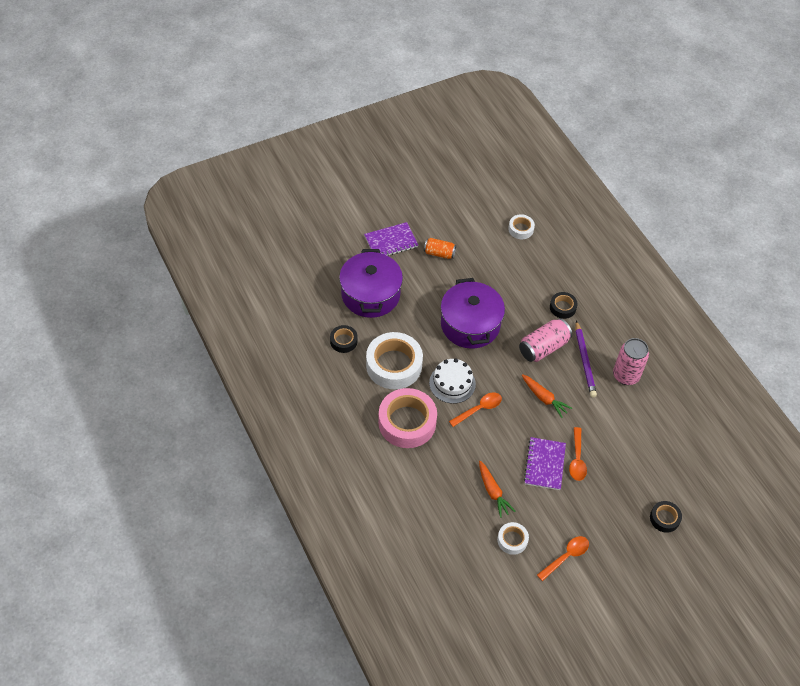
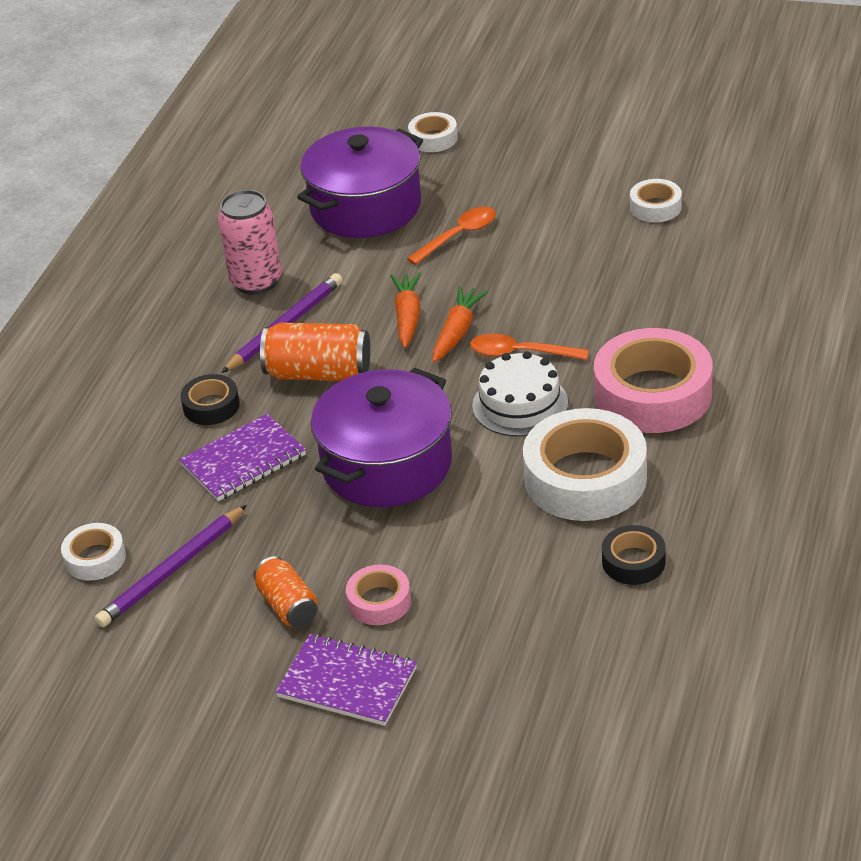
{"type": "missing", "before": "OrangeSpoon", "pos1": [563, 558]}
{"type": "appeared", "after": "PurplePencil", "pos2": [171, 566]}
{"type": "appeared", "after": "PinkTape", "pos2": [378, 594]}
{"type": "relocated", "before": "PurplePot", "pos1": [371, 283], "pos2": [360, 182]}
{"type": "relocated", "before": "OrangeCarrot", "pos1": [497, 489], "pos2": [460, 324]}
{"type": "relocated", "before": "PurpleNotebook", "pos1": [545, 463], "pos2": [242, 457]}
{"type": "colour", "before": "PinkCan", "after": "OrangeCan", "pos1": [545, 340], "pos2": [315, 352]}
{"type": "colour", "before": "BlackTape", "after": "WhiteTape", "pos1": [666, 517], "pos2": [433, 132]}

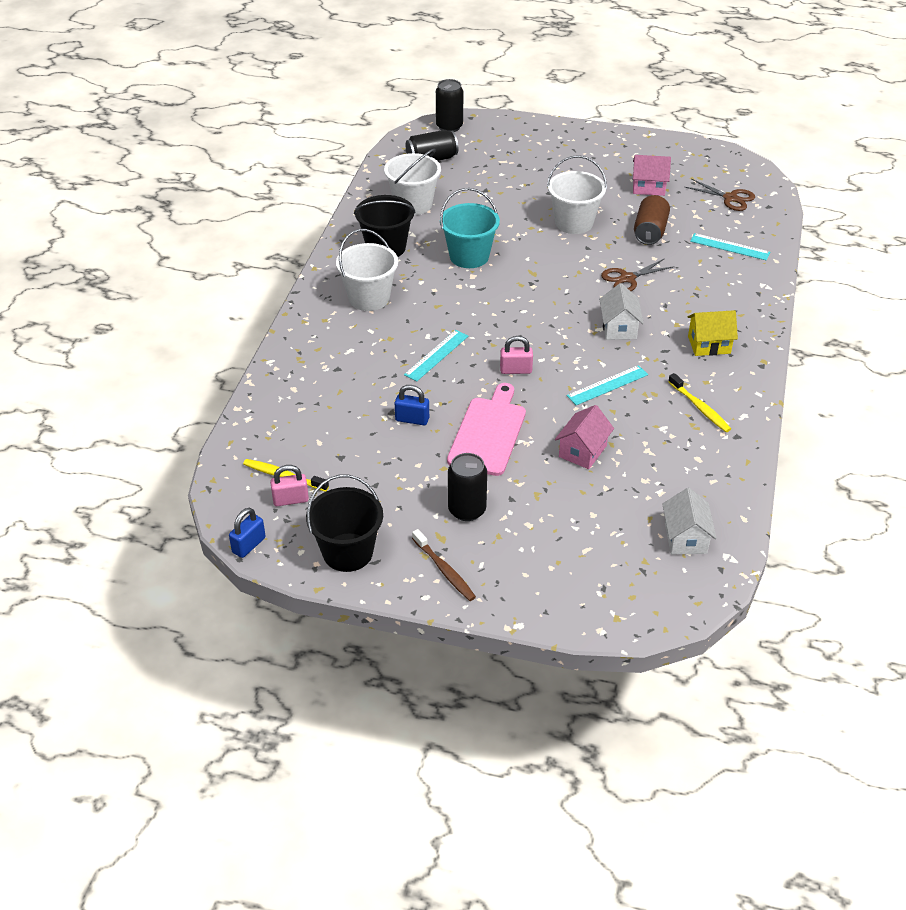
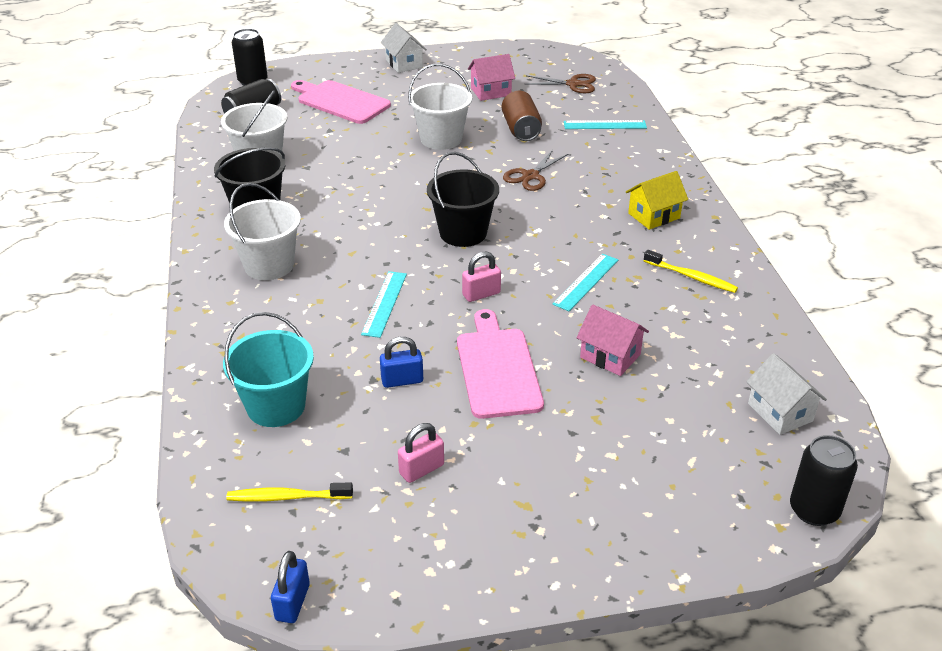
{"type": "missing", "before": "BrownToothbrush", "pos1": [444, 565]}
{"type": "appeared", "after": "PinkCuttingBoard", "pos2": [341, 102]}
{"type": "relocated", "before": "PinkPadlock", "pos1": [289, 485], "pos2": [421, 453]}
{"type": "relocated", "before": "BlackBucket", "pos1": [344, 523], "pos2": [463, 199]}
{"type": "relocated", "before": "TurquoiseBucket", "pos1": [470, 228], "pos2": [268, 369]}
{"type": "relocated", "before": "BlackCan", "pos1": [467, 487], "pos2": [824, 480]}
{"type": "relocated", "before": "WhiteHouse", "pos1": [621, 311], "pos2": [404, 48]}
{"type": "spun", "before": "PinkHouse", "pos1": [584, 437], "pos2": [613, 340], "turn": -60}

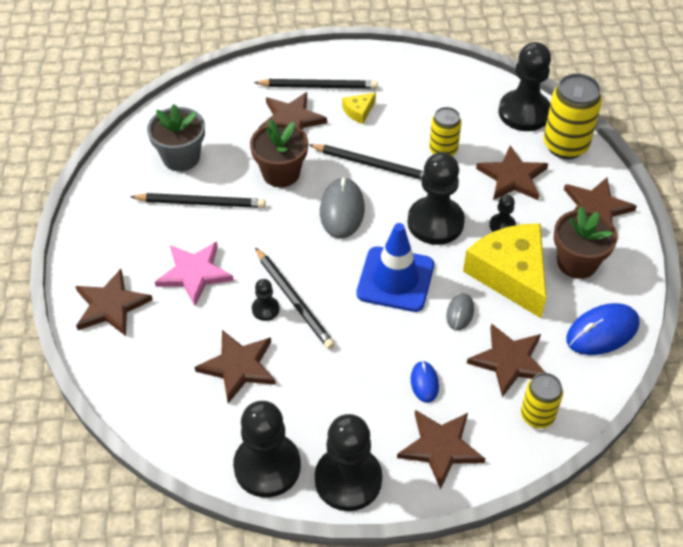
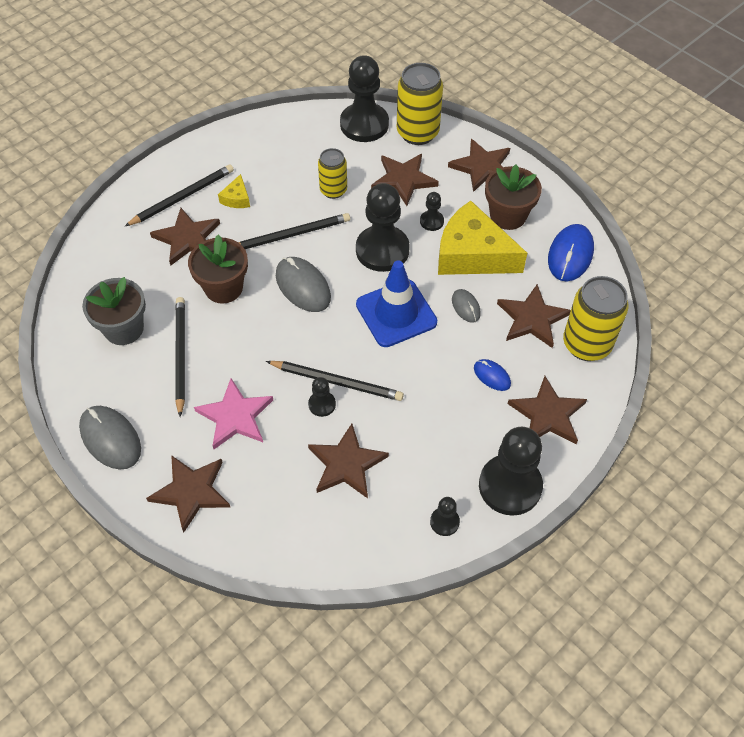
{"type": "appeared", "after": "GreyMouse", "pos2": [110, 438]}
{"type": "spun", "before": "BlackPencil", "pos1": [198, 200], "pos2": [180, 357], "turn": -60}
{"type": "size", "before": "BlackPawn", "pos1": [267, 449], "pos2": [445, 516], "scale": 0.46}
{"type": "size", "before": "YellowCan", "pos1": [542, 400], "pos2": [595, 318], "scale": 1.62}

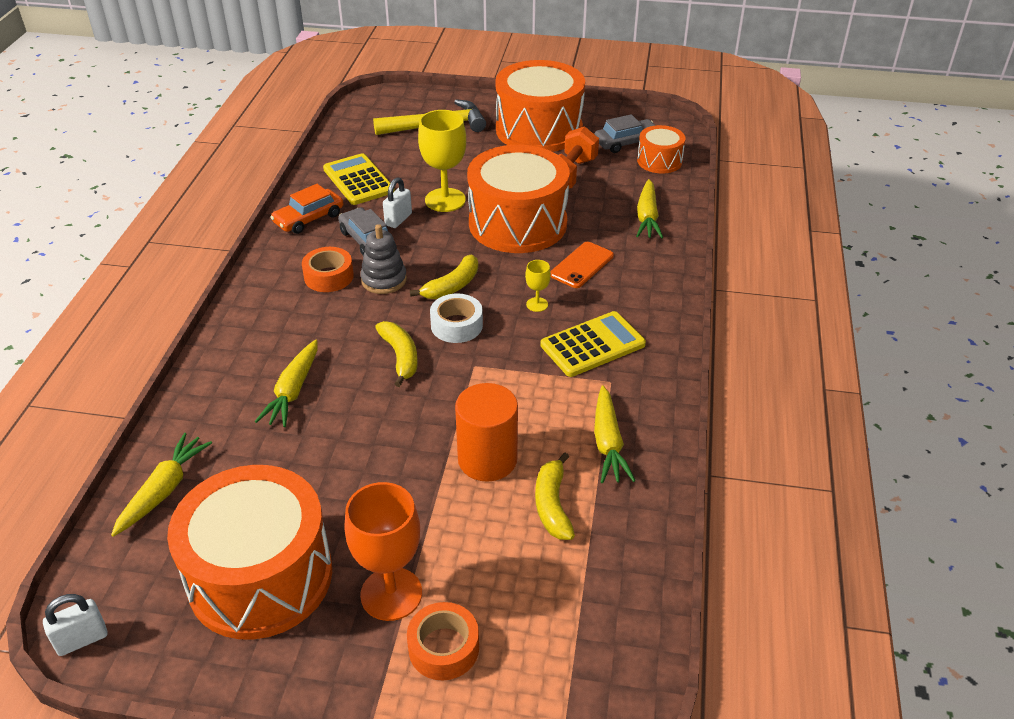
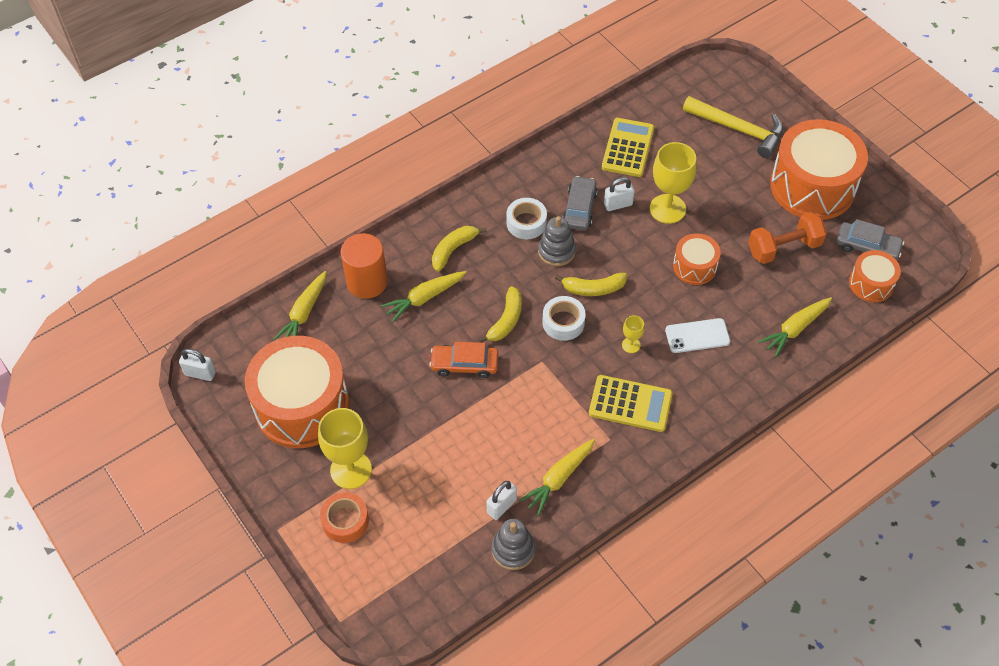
{"type": "appeared", "after": "WhitePadlock", "pos2": [501, 500]}
{"type": "appeared", "after": "GreyStackingToy", "pos2": [513, 544]}
{"type": "relocated", "before": "OrangeCar", "pos1": [307, 209], "pos2": [463, 360]}
{"type": "relocated", "before": "OrangeCylinder", "pos1": [486, 432], "pos2": [364, 266]}
{"type": "relocated", "before": "YellowBanana", "pos1": [555, 496], "pos2": [459, 249]}
{"type": "colour", "before": "OrangeTape", "after": "WhiteTape", "pos1": [328, 269], "pos2": [526, 218]}
{"type": "colour", "before": "OrangeGoblet", "after": "YellowGoblet", "pos1": [383, 551], "pos2": [345, 448]}
{"type": "colour", "before": "OrangePhone", "after": "WhitePhone", "pos1": [582, 265], "pos2": [697, 335]}
{"type": "spun", "before": "YellowCarrot", "pos1": [161, 485], "pos2": [300, 306], "turn": 135}
{"type": "size", "before": "OrangeDrum", "pos1": [518, 199], "pos2": [697, 259], "scale": 0.49}

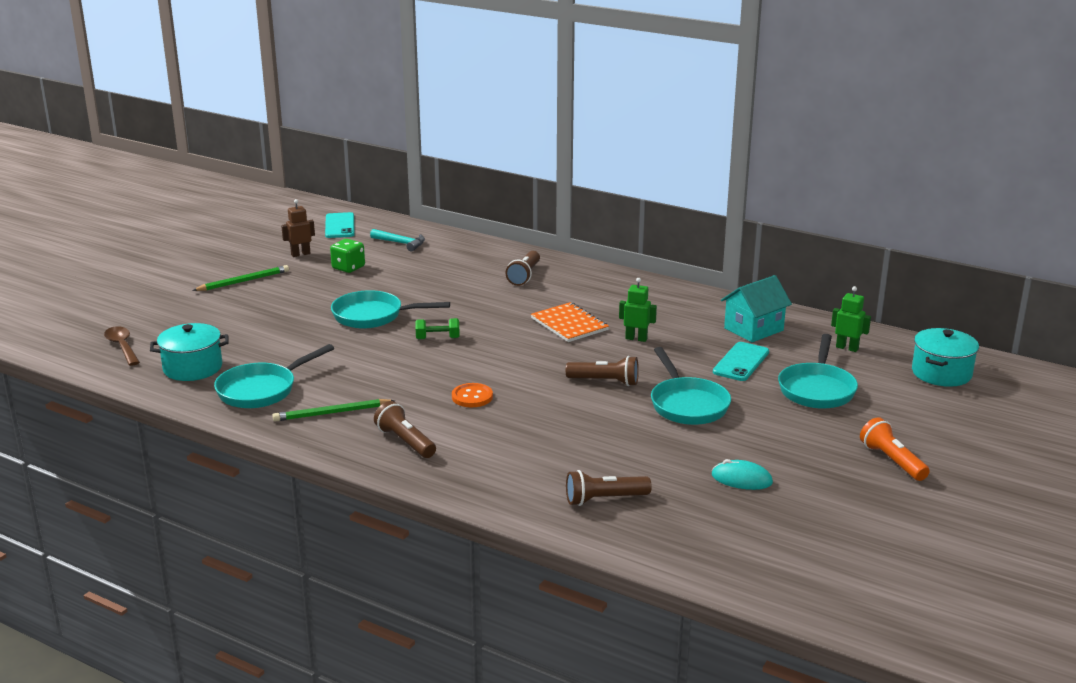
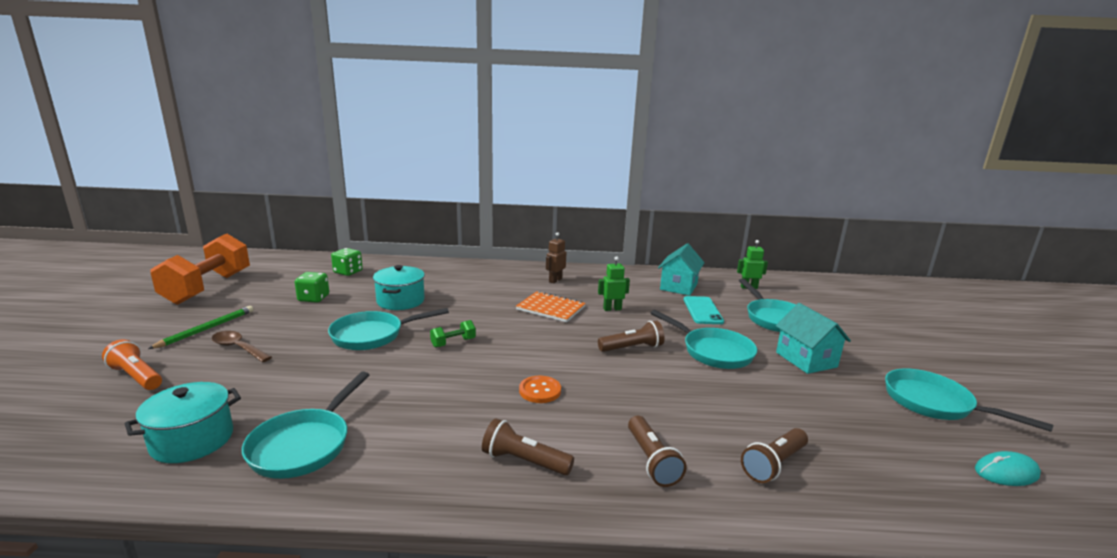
{"type": "missing", "before": "GreenPencil", "pos1": [333, 410]}
{"type": "missing", "before": "TurquoisePhone", "pos1": [340, 225]}
{"type": "appeared", "after": "OrangeDumbbell", "pos2": [200, 269]}
{"type": "appeared", "after": "TurquoiseHouse", "pos2": [813, 338]}
{"type": "appeared", "after": "TurquoisePan", "pos2": [969, 400]}
{"type": "relocated", "before": "BrownSpoon", "pos1": [122, 346], "pos2": [242, 346]}
{"type": "relocated", "before": "BrownRobot", "pos1": [298, 228], "pos2": [556, 257]}
{"type": "relocated", "before": "BrownFlashlight", "pos1": [523, 268], "pos2": [657, 451]}
{"type": "relocated", "before": "TurquoiseMouse", "pos1": [742, 474], "pos2": [1008, 468]}
{"type": "relocated", "before": "OrangeFlashlight", "pos1": [895, 449], "pos2": [132, 364]}
{"type": "relocated", "before": "TurquoisePot", "pos1": [945, 357], "pos2": [399, 287]}
{"type": "exchanged", "before": "TurquoiseHammer", "after": "GreenDice", "pos1": [397, 240], "pos2": [347, 262]}

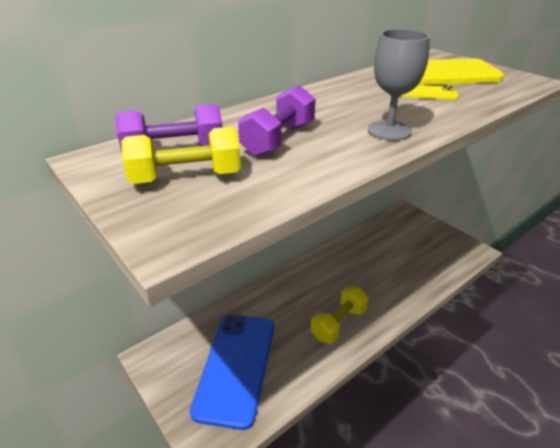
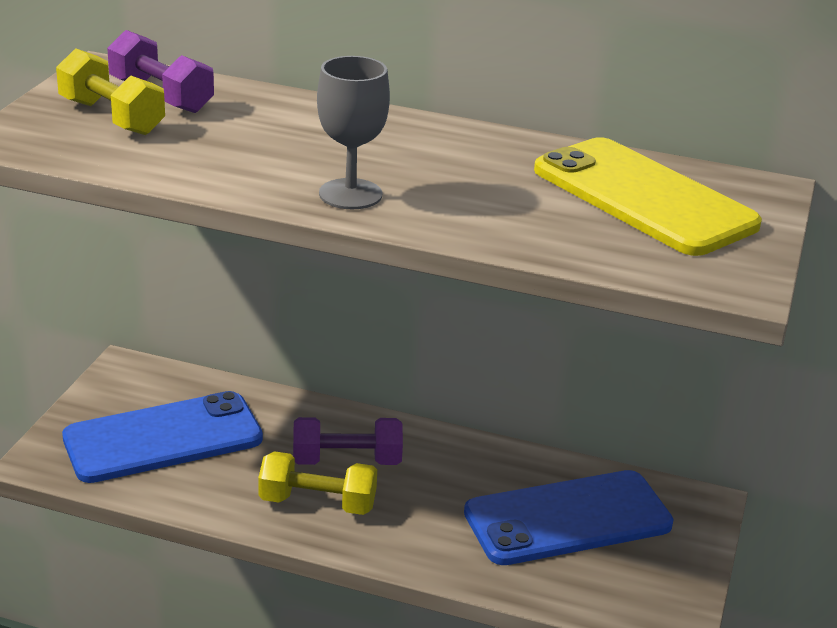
{"type": "missing", "before": "YellowPhone", "pos1": [429, 92]}
{"type": "appeared", "after": "BluePhone", "pos2": [569, 517]}
{"type": "relocated", "before": "PurpleDumbbell", "pos1": [277, 121], "pos2": [348, 441]}

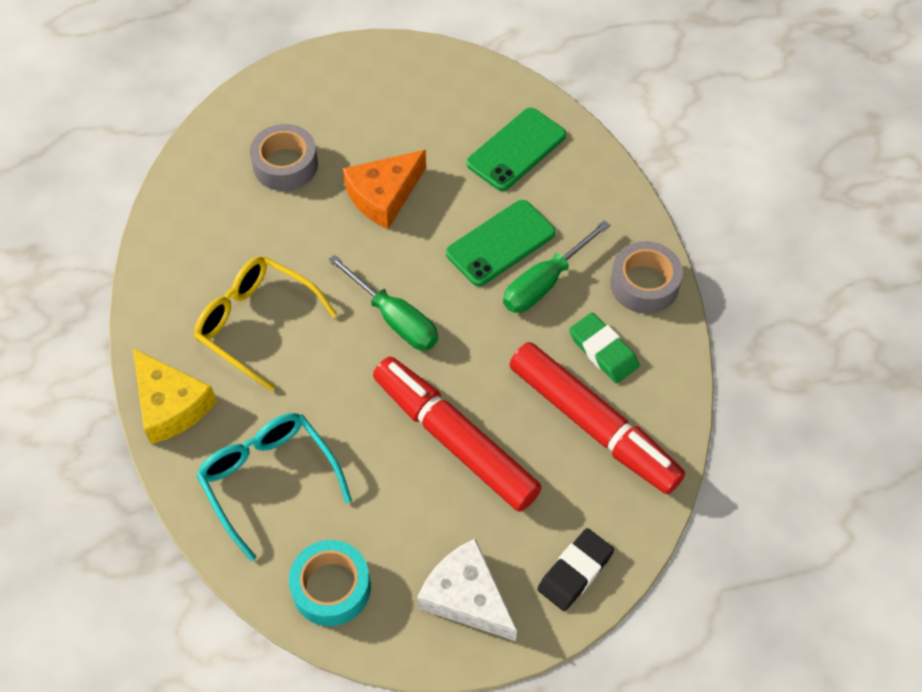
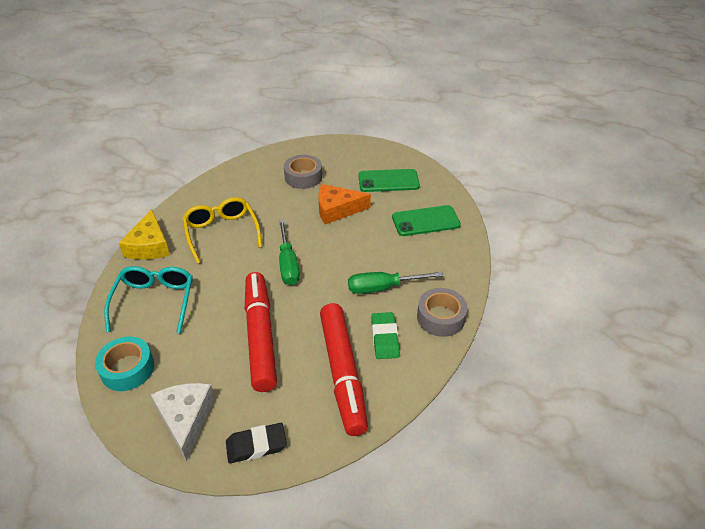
{"type": "relocated", "before": "GreenPhone", "pos1": [501, 243], "pos2": [389, 180]}

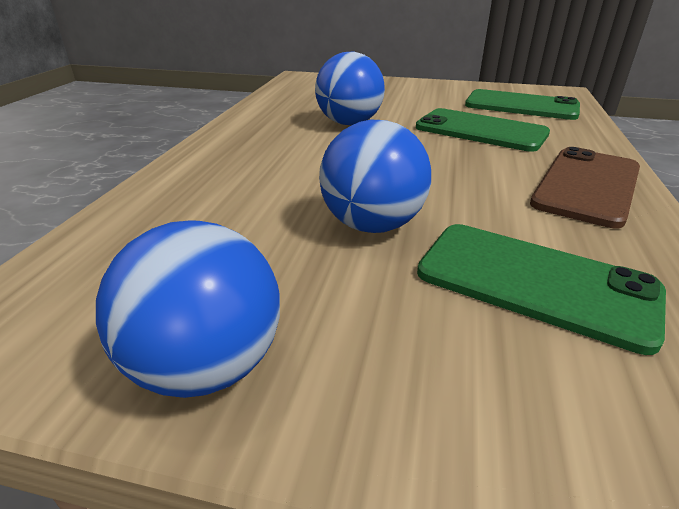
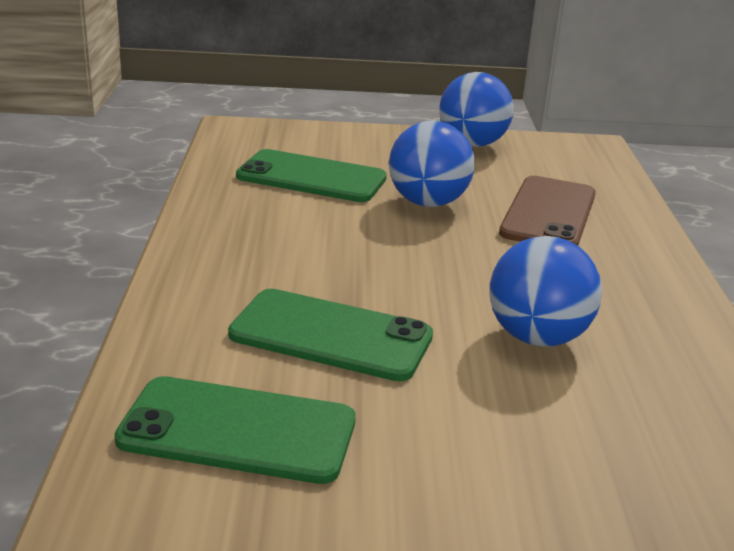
{"type": "relocated", "before": "BrownPhone", "pos1": [585, 187], "pos2": [547, 211]}

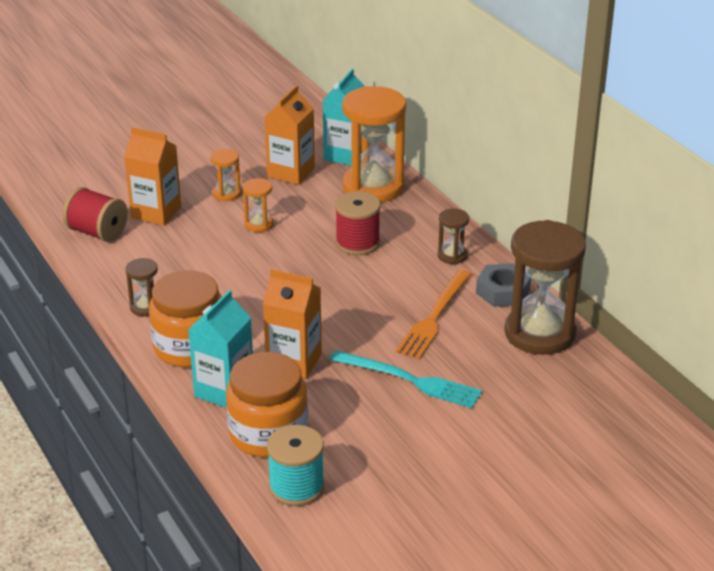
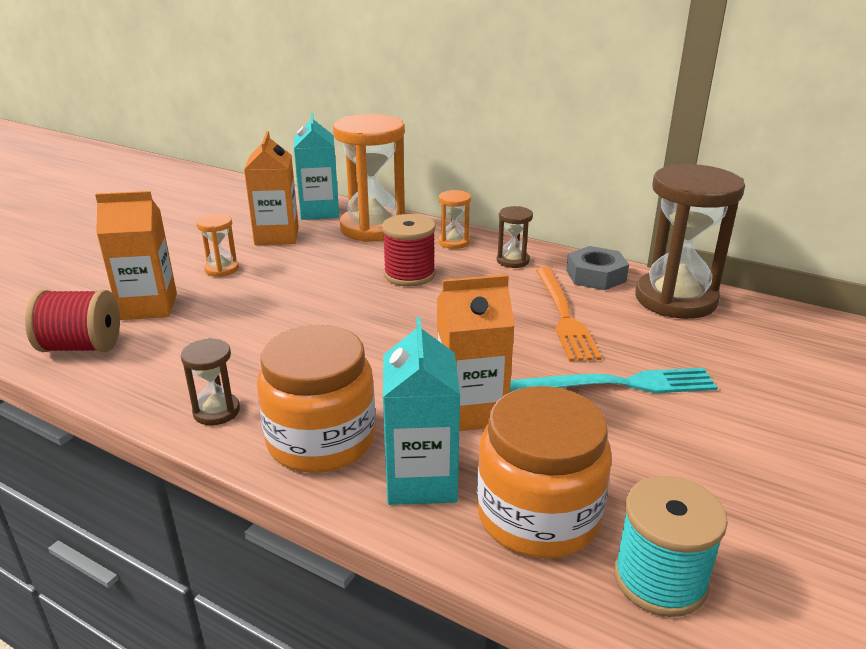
{"type": "relocated", "before": "OrangeHourglass", "pos1": [258, 205], "pos2": [455, 219]}

